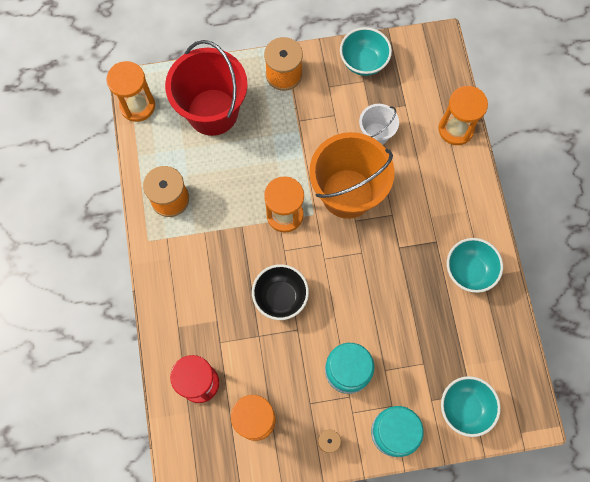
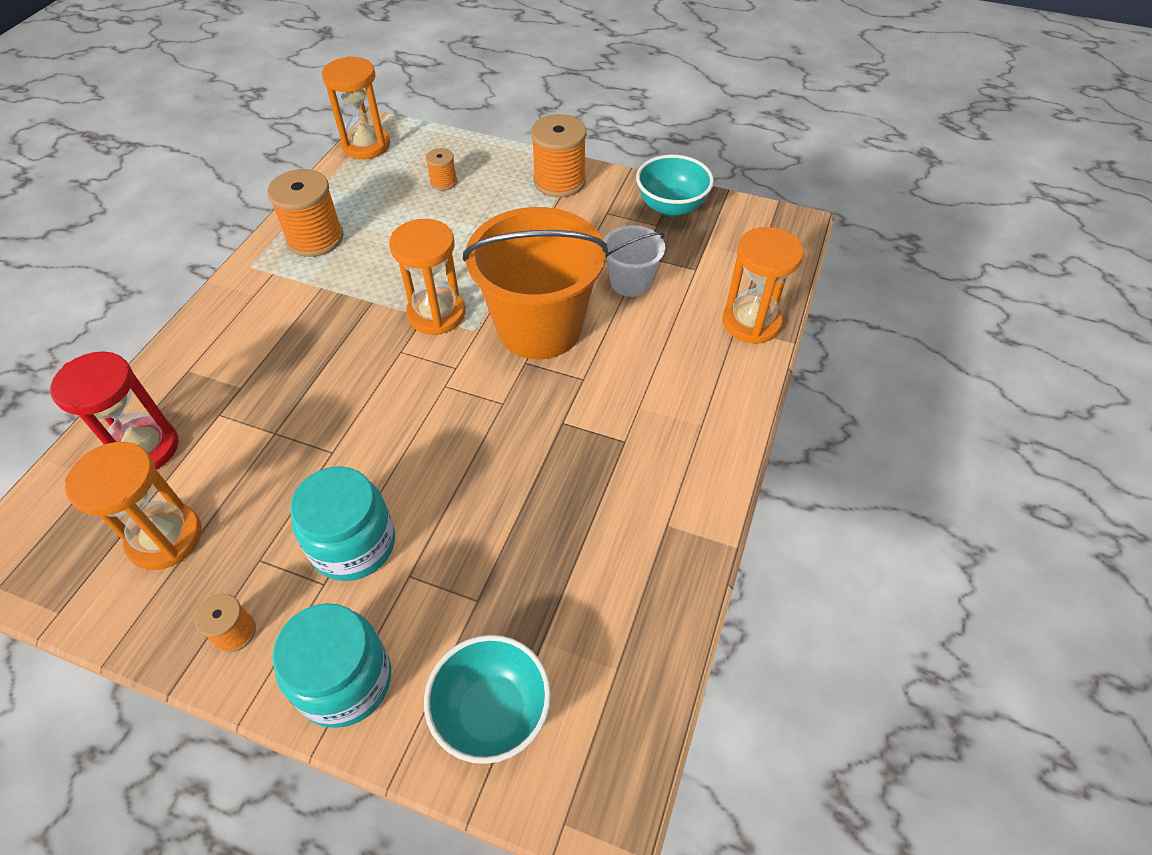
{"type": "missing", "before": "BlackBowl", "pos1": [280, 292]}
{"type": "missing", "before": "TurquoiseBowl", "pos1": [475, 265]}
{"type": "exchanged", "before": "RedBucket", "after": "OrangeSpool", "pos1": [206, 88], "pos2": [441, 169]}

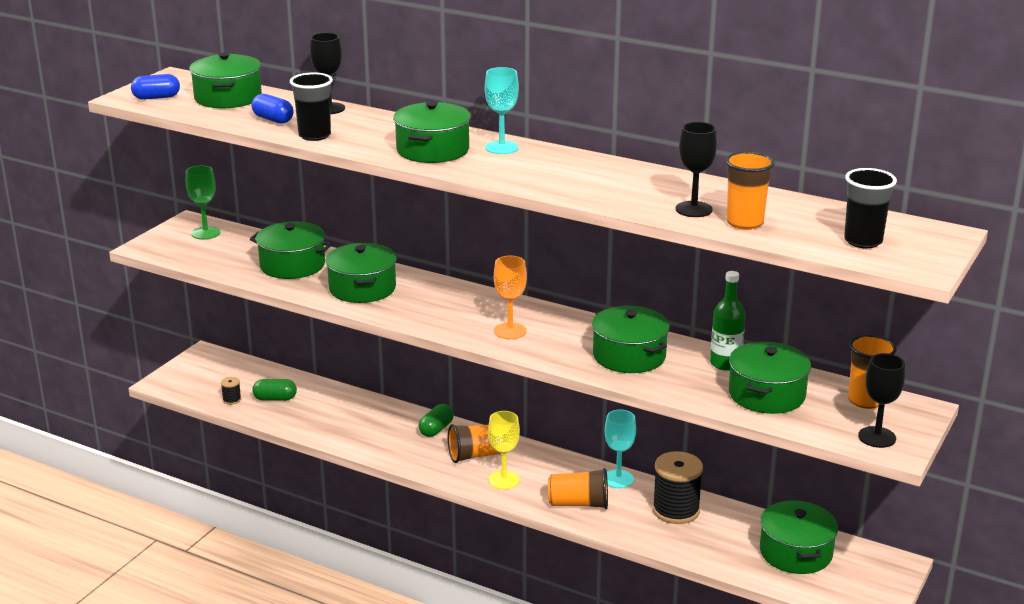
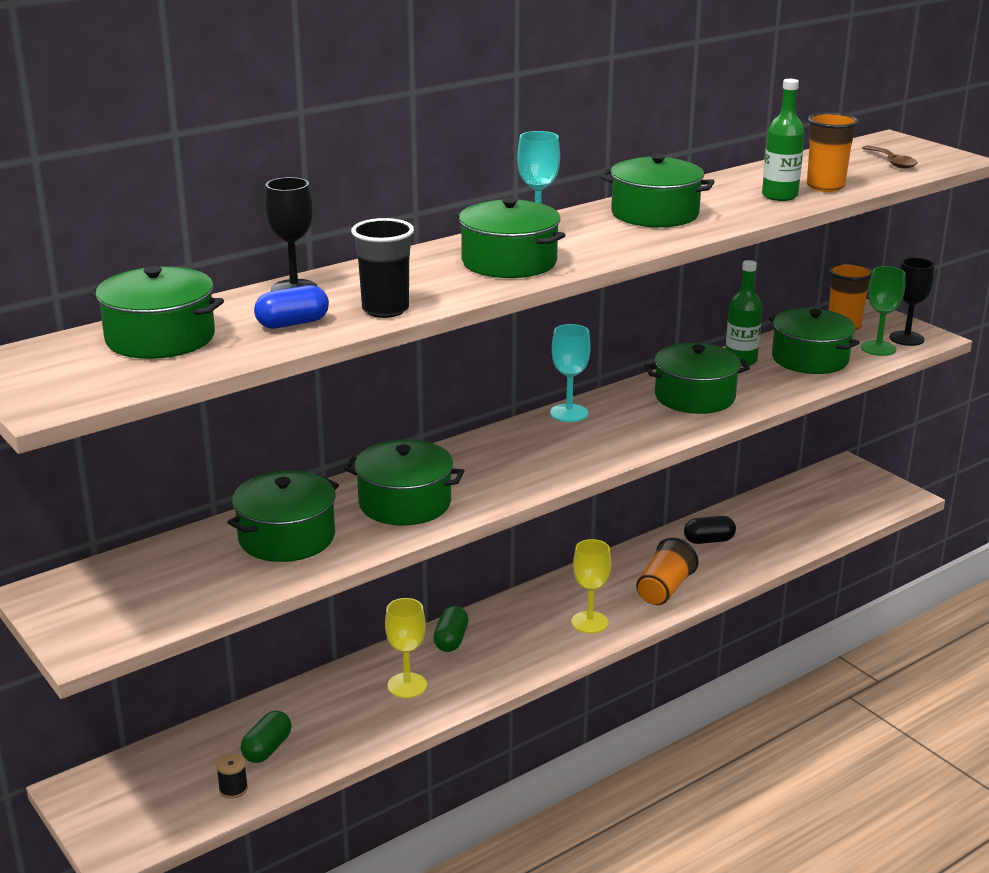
{"type": "missing", "before": "BlueCapsule", "pos1": [155, 87]}
{"type": "missing", "before": "OrangeCup", "pos1": [475, 443]}
{"type": "missing", "before": "OrangeGoblet", "pos1": [510, 297]}
{"type": "appeared", "after": "YellowGoblet", "pos2": [406, 648]}
{"type": "relocated", "before": "GreenGoblet", "pos1": [203, 202], "pos2": [883, 311]}
{"type": "relocated", "before": "TurquoiseGoblet", "pos1": [620, 449], "pos2": [570, 373]}
{"type": "relocated", "before": "GreenPot", "pos1": [799, 537], "pos2": [657, 190]}
{"type": "exchanged", "before": "BlackSpool", "after": "BlackCapsule", "pos1": [677, 487], "pos2": [710, 530]}
{"type": "exchanged", "before": "BlackGoblet", "after": "GreenBottle", "pos1": [696, 169], "pos2": [783, 140]}
{"type": "exchanged", "before": "BlackCup", "after": "BrownSpoon", "pos1": [870, 208], "pos2": [890, 157]}
{"type": "spun", "before": "GreenCapsule", "pos1": [436, 420], "pos2": [451, 629], "turn": 45}

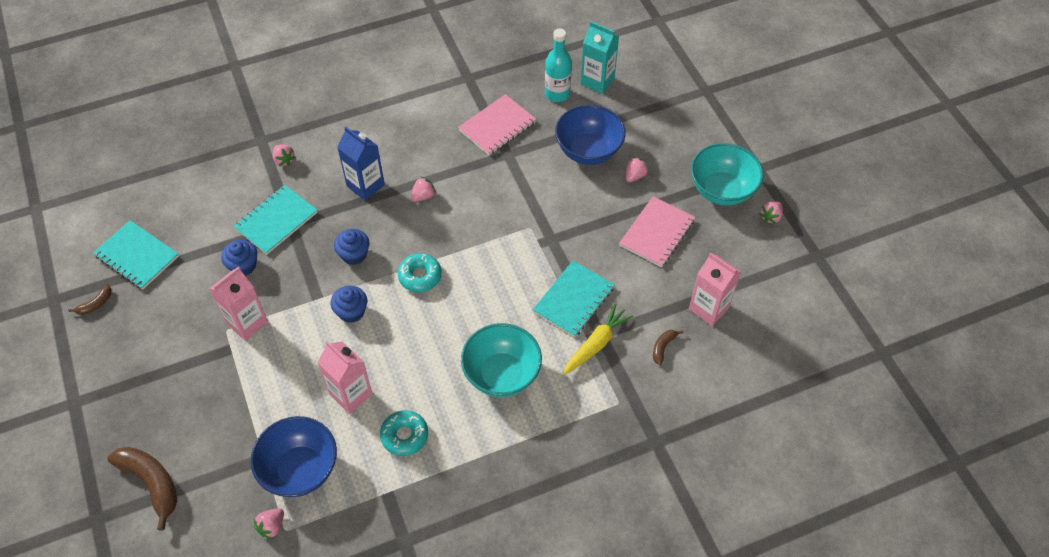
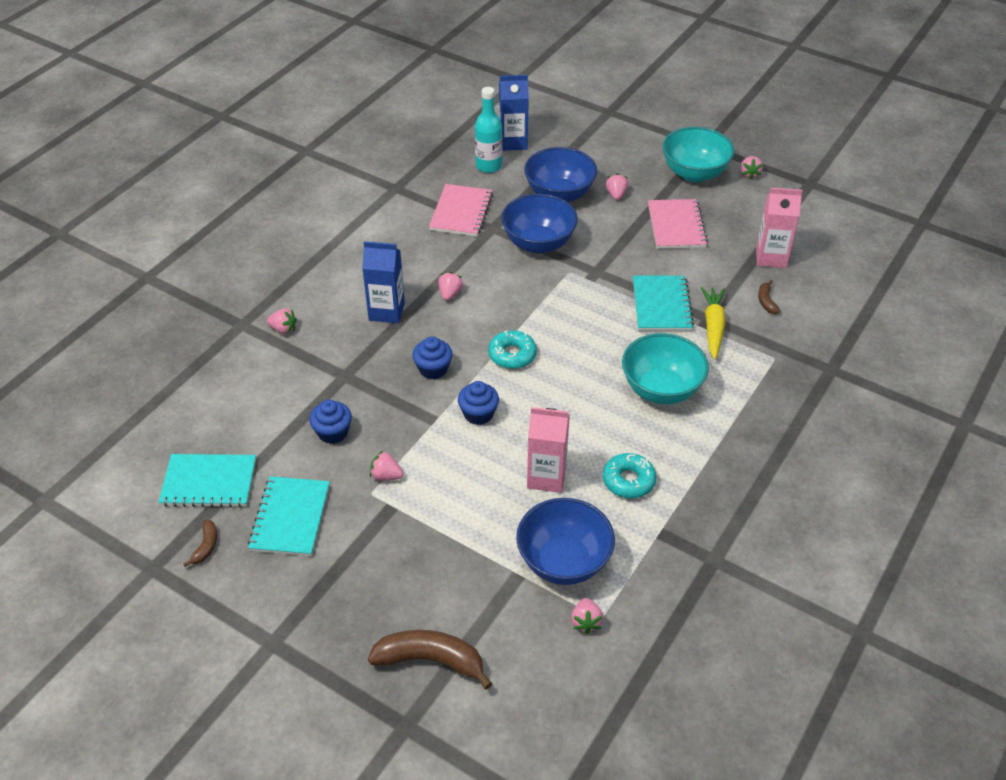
{"type": "appeared", "after": "BlueBowl", "pos2": [539, 224]}
{"type": "relocated", "before": "TurquoiseNotebook", "pos1": [275, 220], "pos2": [289, 516]}
{"type": "exchanged", "before": "PinkCarton", "after": "PinkStrawberry", "pos1": [239, 304], "pos2": [386, 466]}
{"type": "colour", "before": "TurquoiseCarton", "after": "BlueCarton", "pos1": [599, 57], "pos2": [514, 113]}

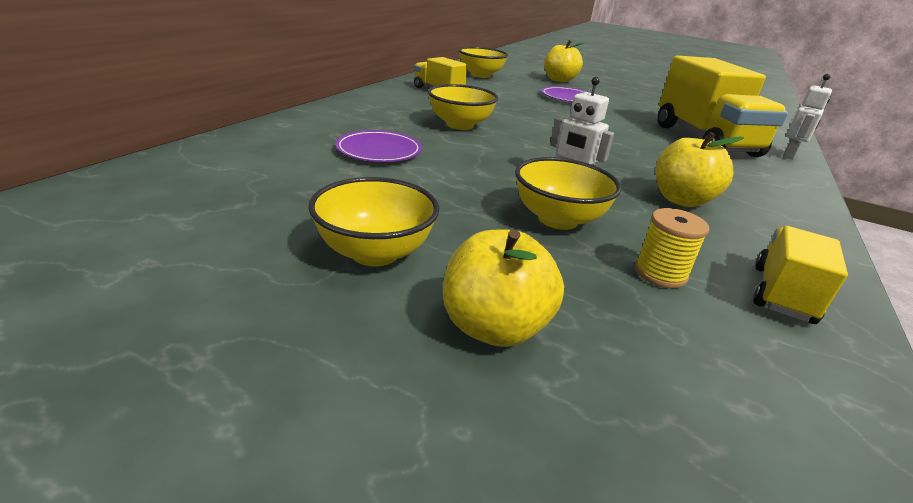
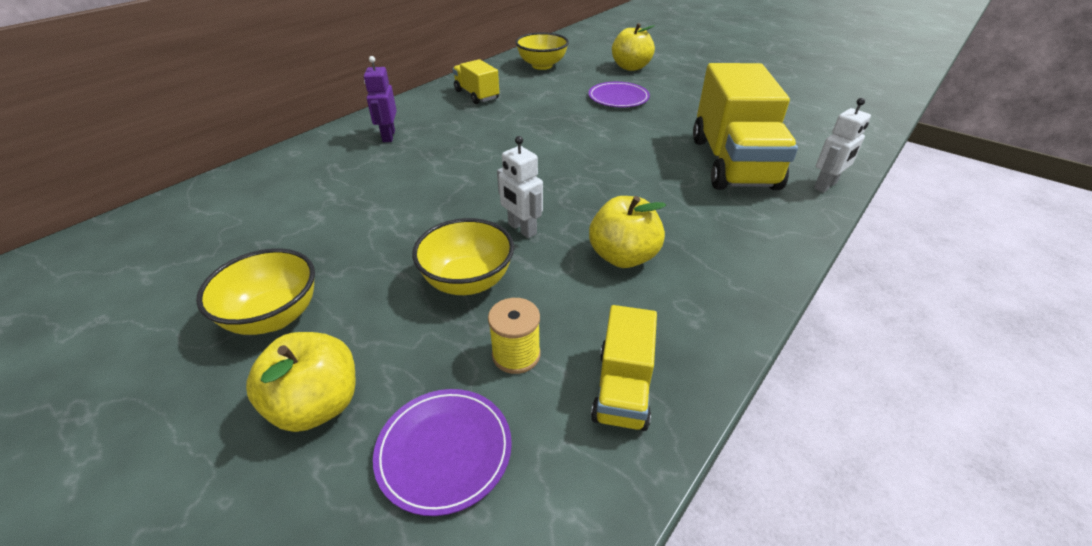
{"type": "missing", "before": "YellowBowl", "pos1": [463, 107]}
{"type": "appeared", "after": "PurpleRobot", "pos2": [380, 99]}
{"type": "relocated", "before": "PurplePlate", "pos1": [378, 146], "pos2": [442, 452]}
{"type": "spun", "before": "YellowTruck", "pos1": [801, 275], "pos2": [624, 368], "turn": 150}

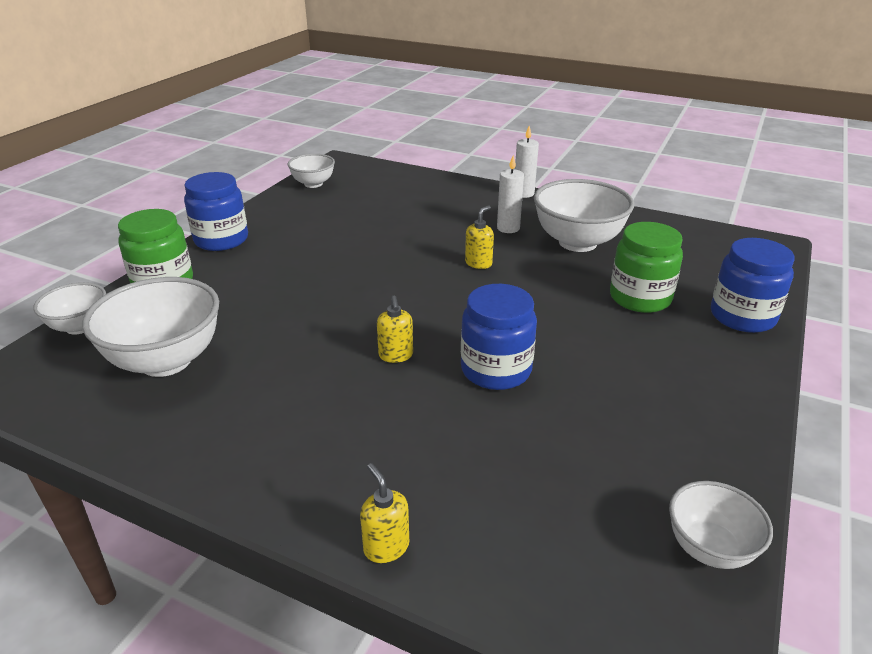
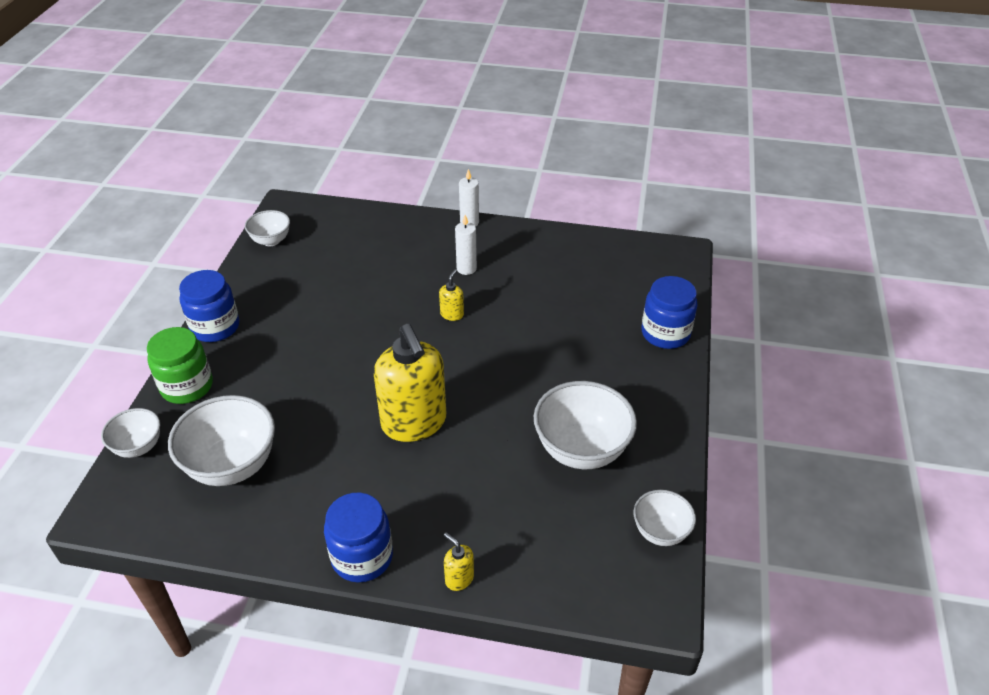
{"type": "missing", "before": "GreenJar", "pos1": [646, 267]}
{"type": "relocated", "before": "BlueJar", "pos1": [499, 337], "pos2": [358, 538]}
{"type": "relocated", "before": "WhiteBowl", "pos1": [584, 215], "pos2": [585, 425]}
{"type": "size", "before": "YellowSoapDispenser", "pos1": [395, 329], "pos2": [410, 383], "scale": 2.44}

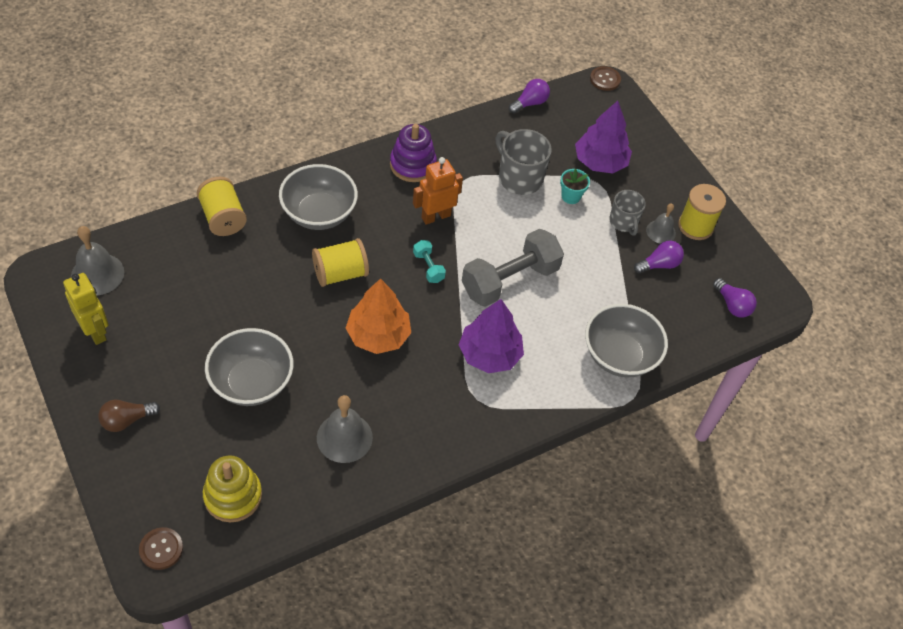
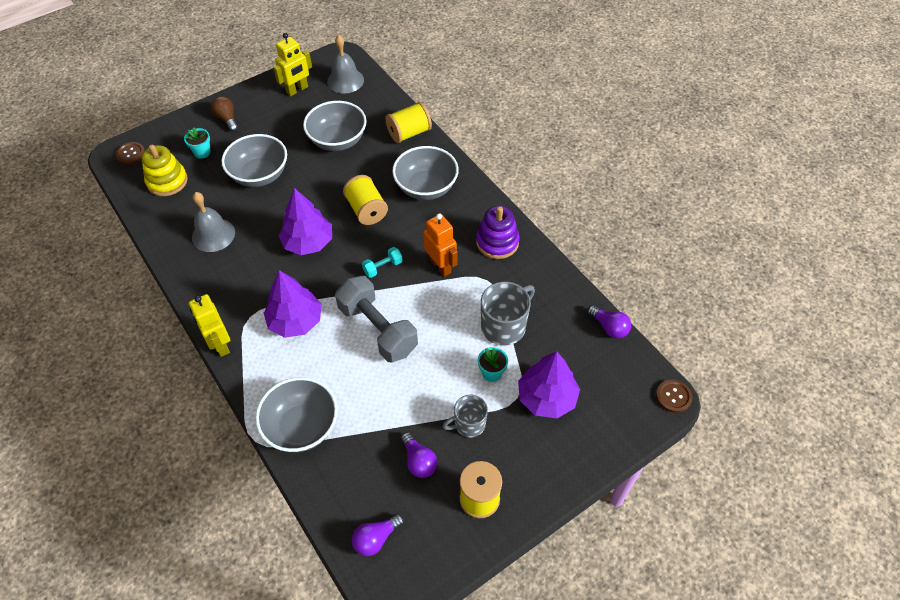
{"type": "missing", "before": "GreyBell", "pos1": [661, 224]}
{"type": "appeared", "after": "TurquoiseFlowerPot", "pos2": [197, 143]}
{"type": "appeared", "after": "YellowRobot", "pos2": [209, 325]}
{"type": "appeared", "after": "GreyBowl", "pos2": [335, 126]}
{"type": "colour", "before": "OrangeTree", "after": "PurpleTree", "pos1": [378, 316], "pos2": [305, 221]}

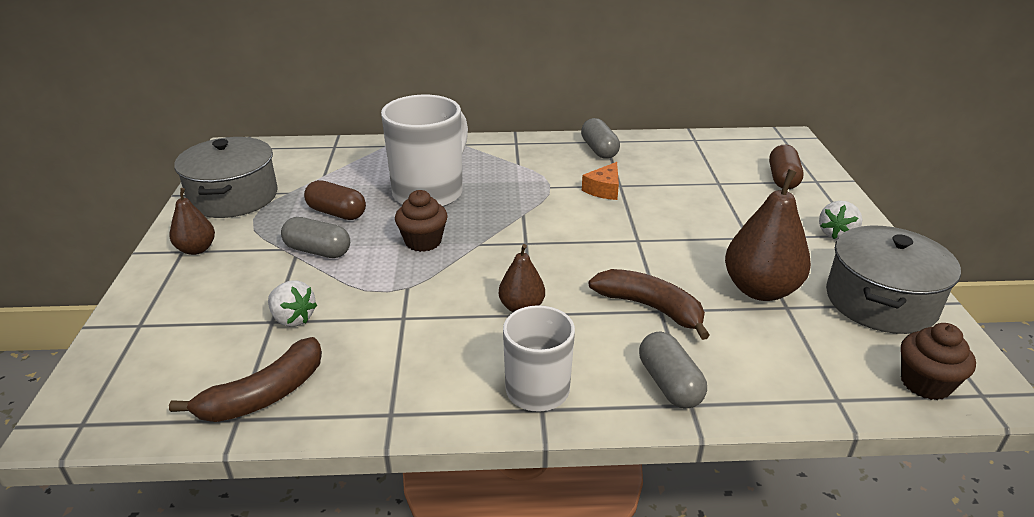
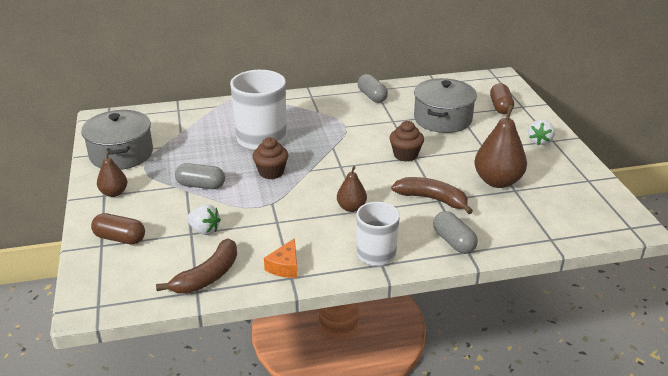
{"type": "relocated", "before": "BrownCapsule", "pos1": [335, 200], "pos2": [118, 228]}
{"type": "relocated", "before": "OrangeCheese", "pos1": [600, 181], "pos2": [281, 258]}
{"type": "relocated", "before": "GreyPot", "pos1": [893, 279], "pos2": [445, 105]}
{"type": "relocated", "before": "BrownCupcake", "pos1": [938, 361], "pos2": [407, 141]}

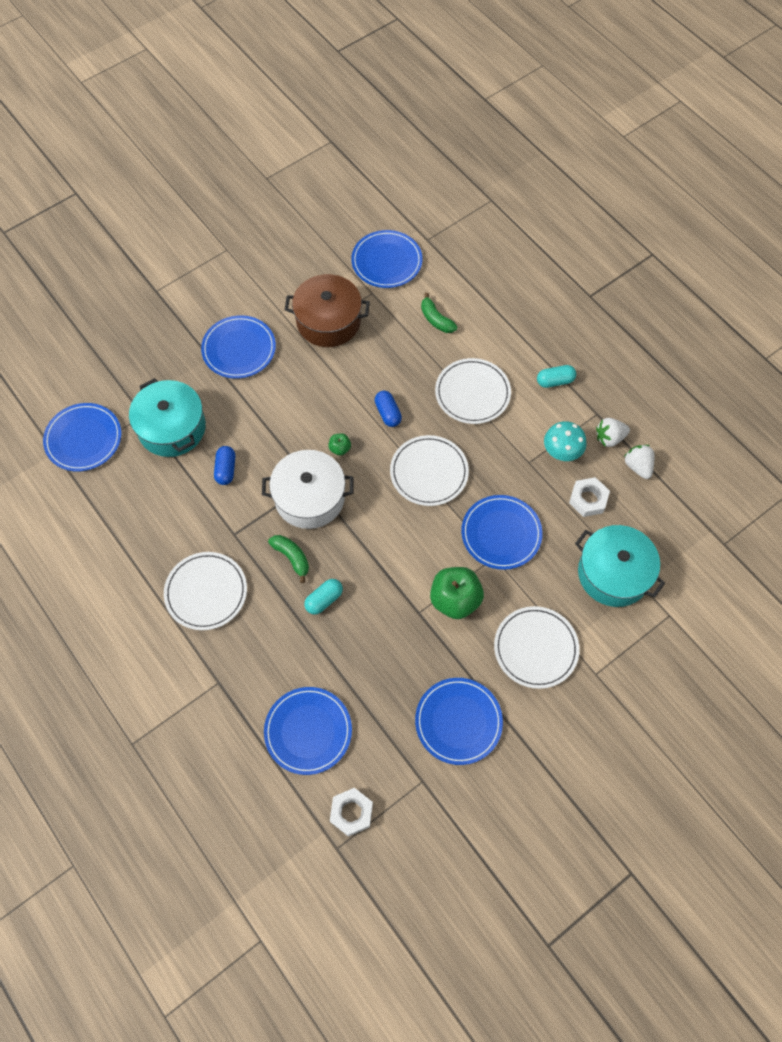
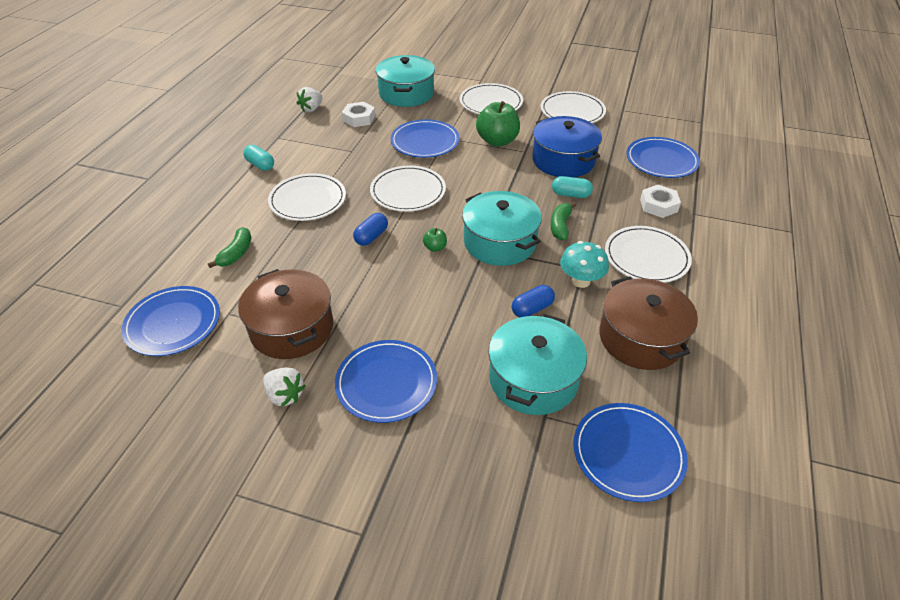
{"type": "appeared", "after": "BluePot", "pos2": [567, 146]}
{"type": "appeared", "after": "BrownPot", "pos2": [648, 323]}
{"type": "relocated", "before": "WhiteNut", "pos1": [351, 812], "pos2": [660, 201]}
{"type": "relocated", "before": "TurquoiseMushroom", "pos1": [565, 441], "pos2": [584, 264]}
{"type": "relocated", "before": "WhiteStrawberry", "pos1": [613, 432], "pos2": [284, 387]}
{"type": "colour", "before": "WhitePot", "after": "TurquoisePot", "pos1": [307, 489], "pos2": [502, 228]}
{"type": "colour", "before": "BluePlate", "after": "WhitePlate", "pos1": [459, 721], "pos2": [573, 107]}

